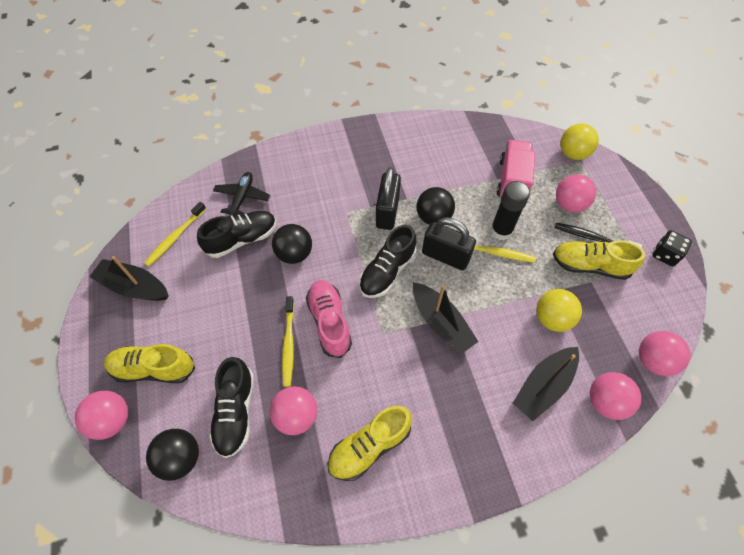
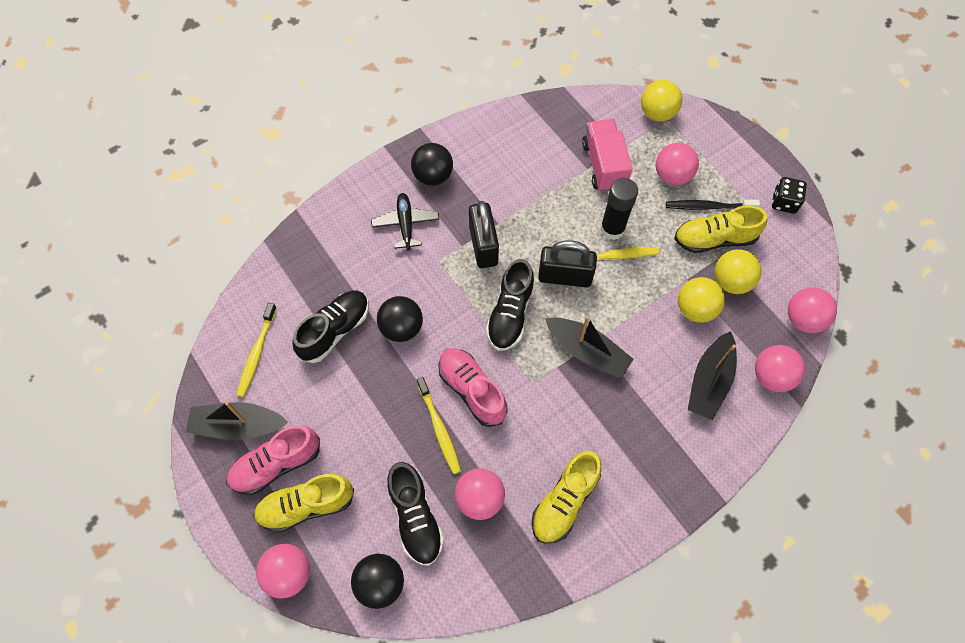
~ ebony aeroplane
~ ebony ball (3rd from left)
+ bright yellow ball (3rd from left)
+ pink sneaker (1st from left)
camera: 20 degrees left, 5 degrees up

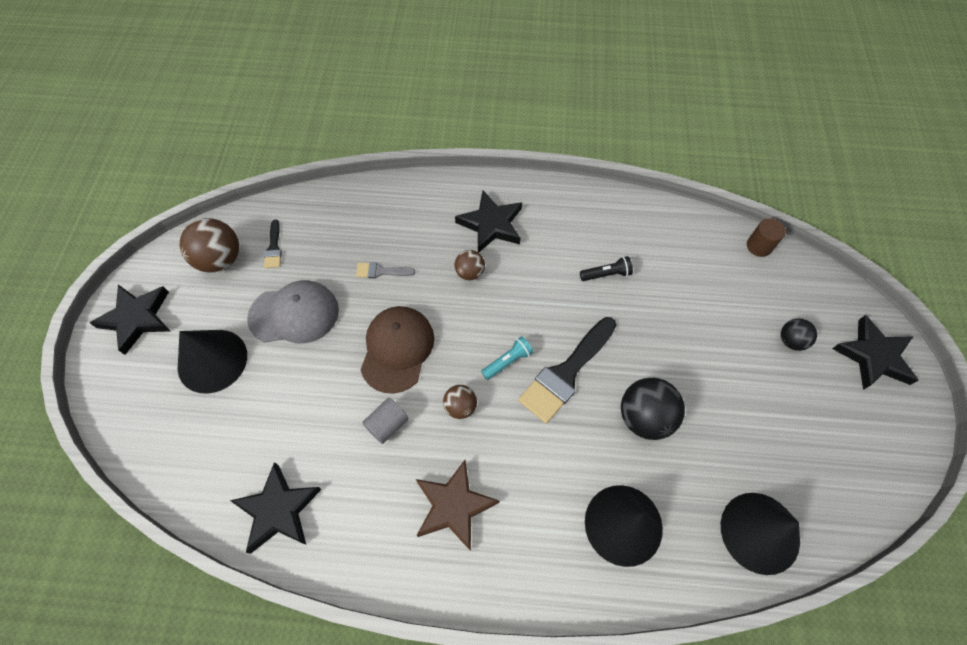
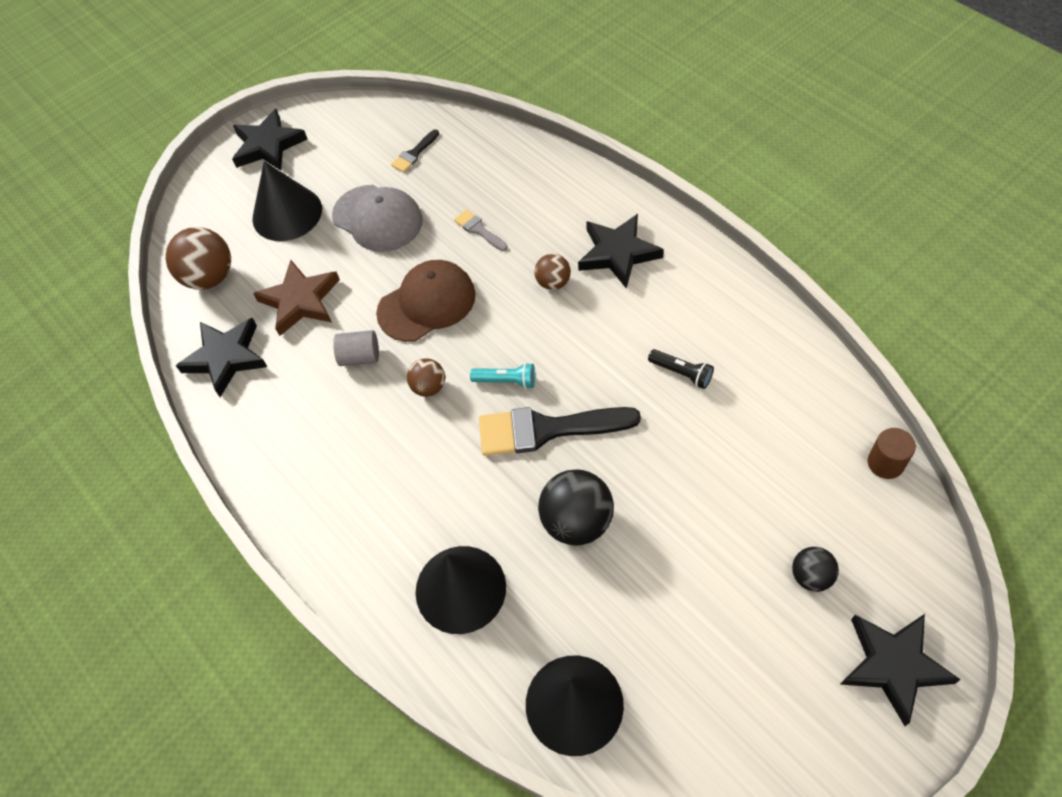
~ russet ball (1st from left)
~ russet star
camera: 50 degrees right, 5 degrees down

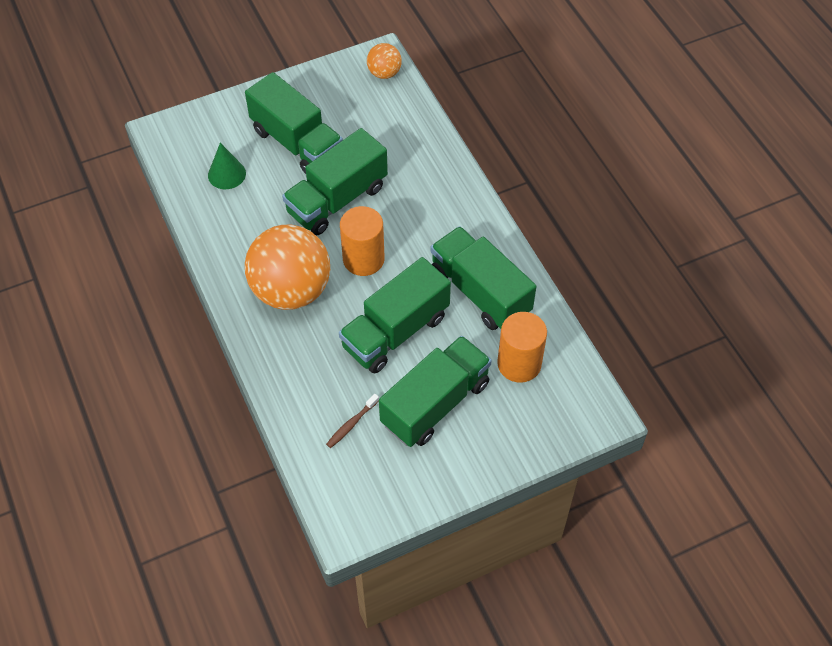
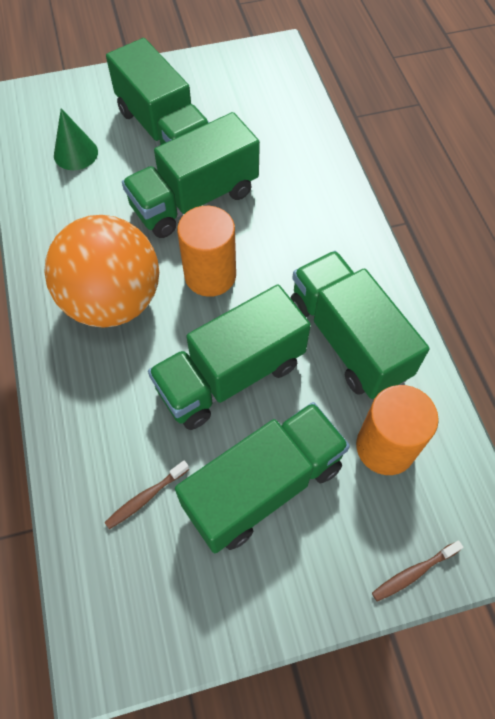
- bright orange ball (2nd from left)
+ russet toothbrush (2nd from left)
camera: 10 degrees right, 5 degrees up

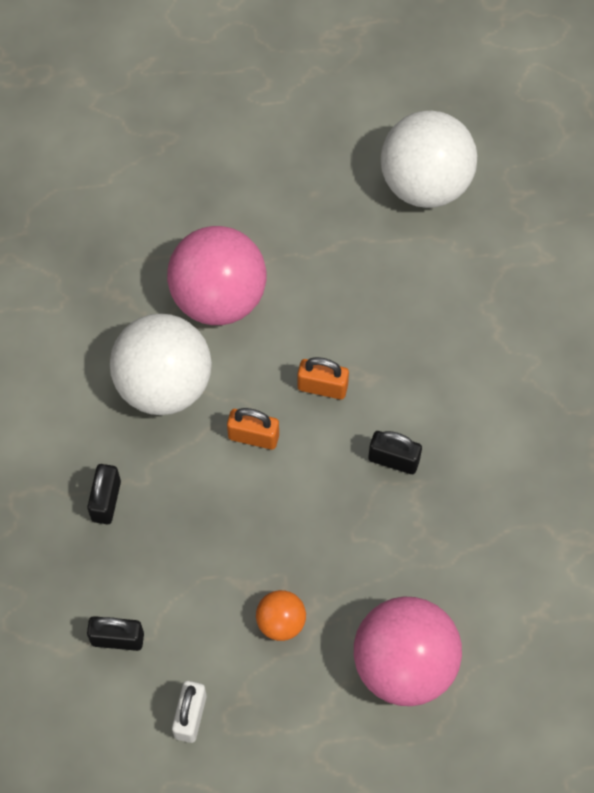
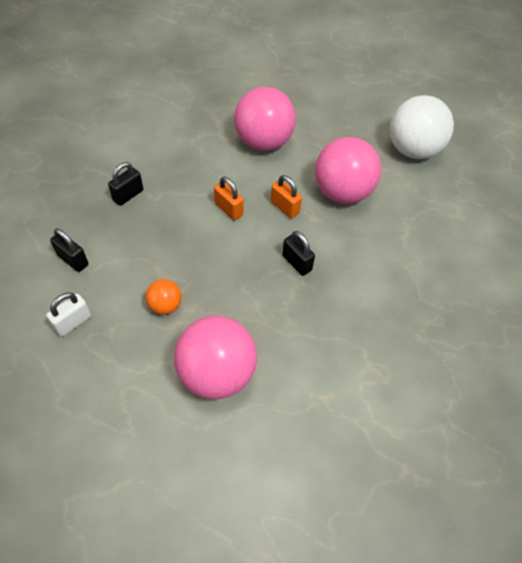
- pure white ball (1st from left)
+ pink ball (3rd from left)
camera: 30 degrees right, 10 degrees down

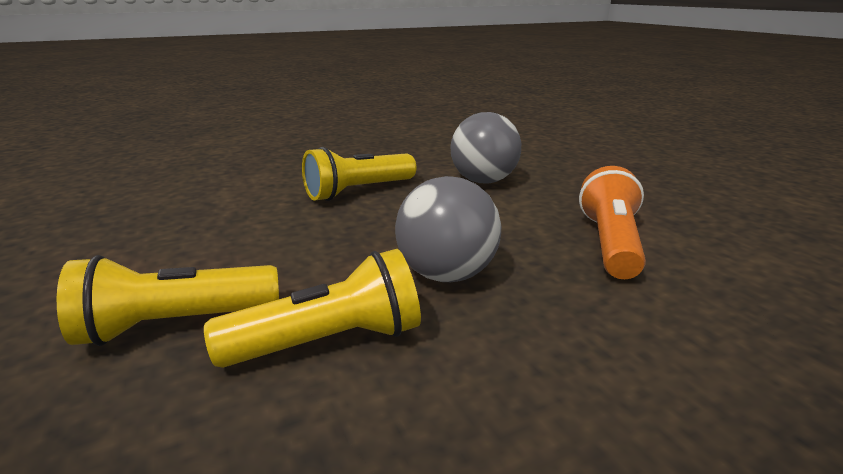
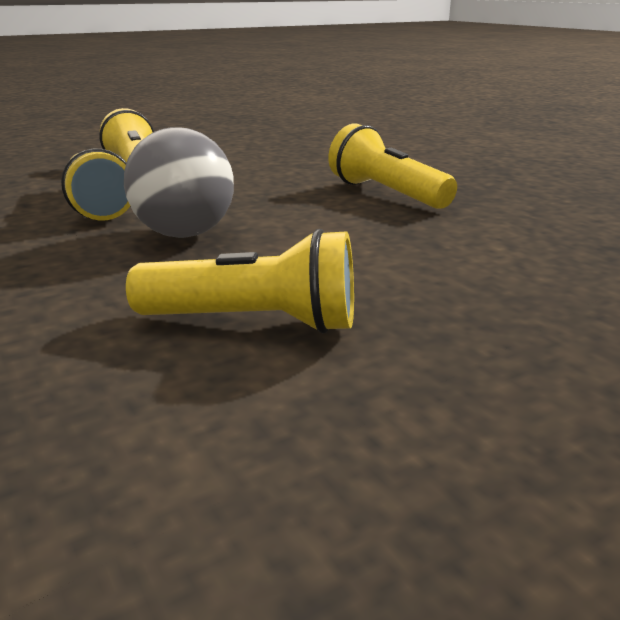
- grey ball (2nd from left)
~ bright orange flashlight to bright yellow flashlight (3rd from left)
camera: 85 degrees right, 0 degrees up

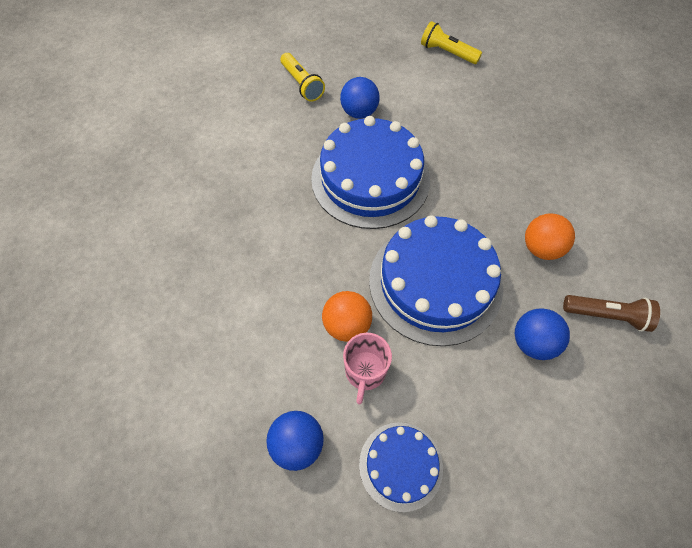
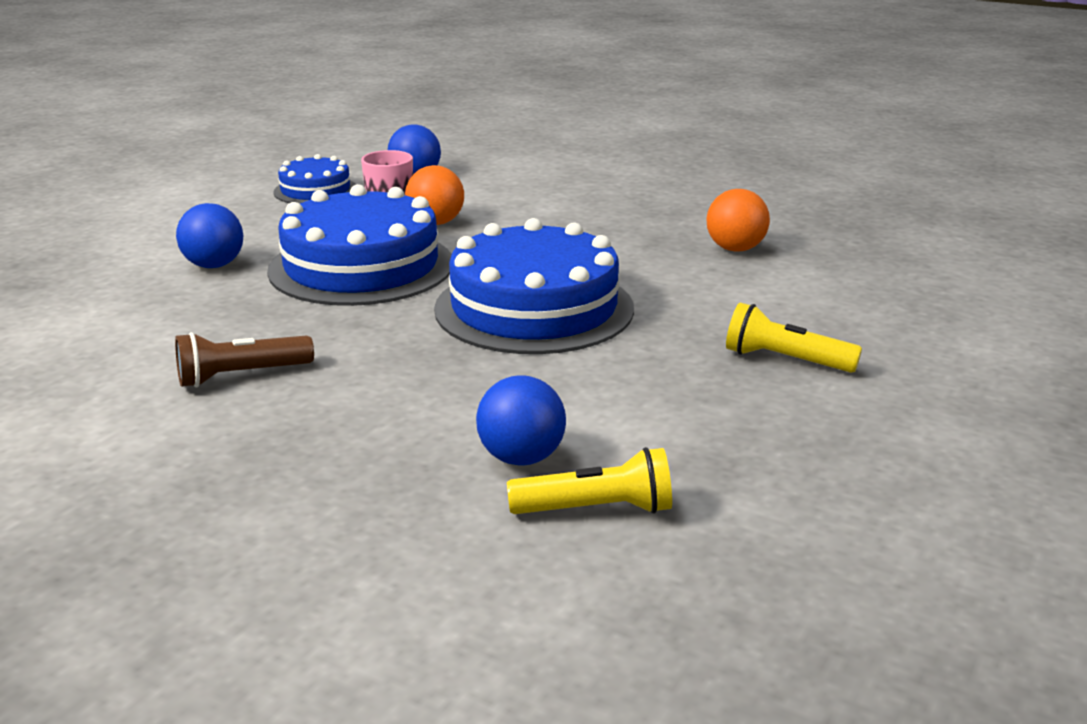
~ royal blue ball (2nd from left in the first image) to royal blue ball (3rd from left)
~ bright orange ball (2nd from left)
~ russet flashlight
camera: 145 degrees right, 35 degrees down

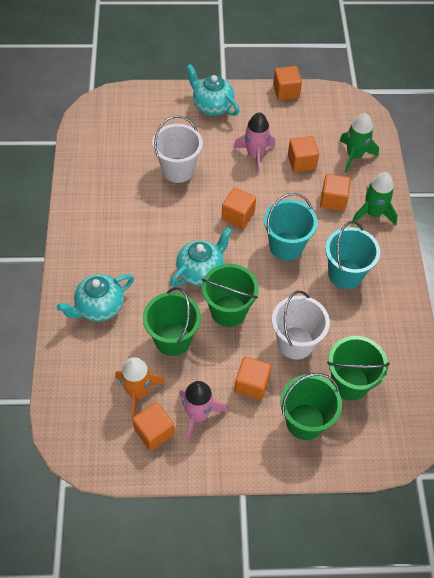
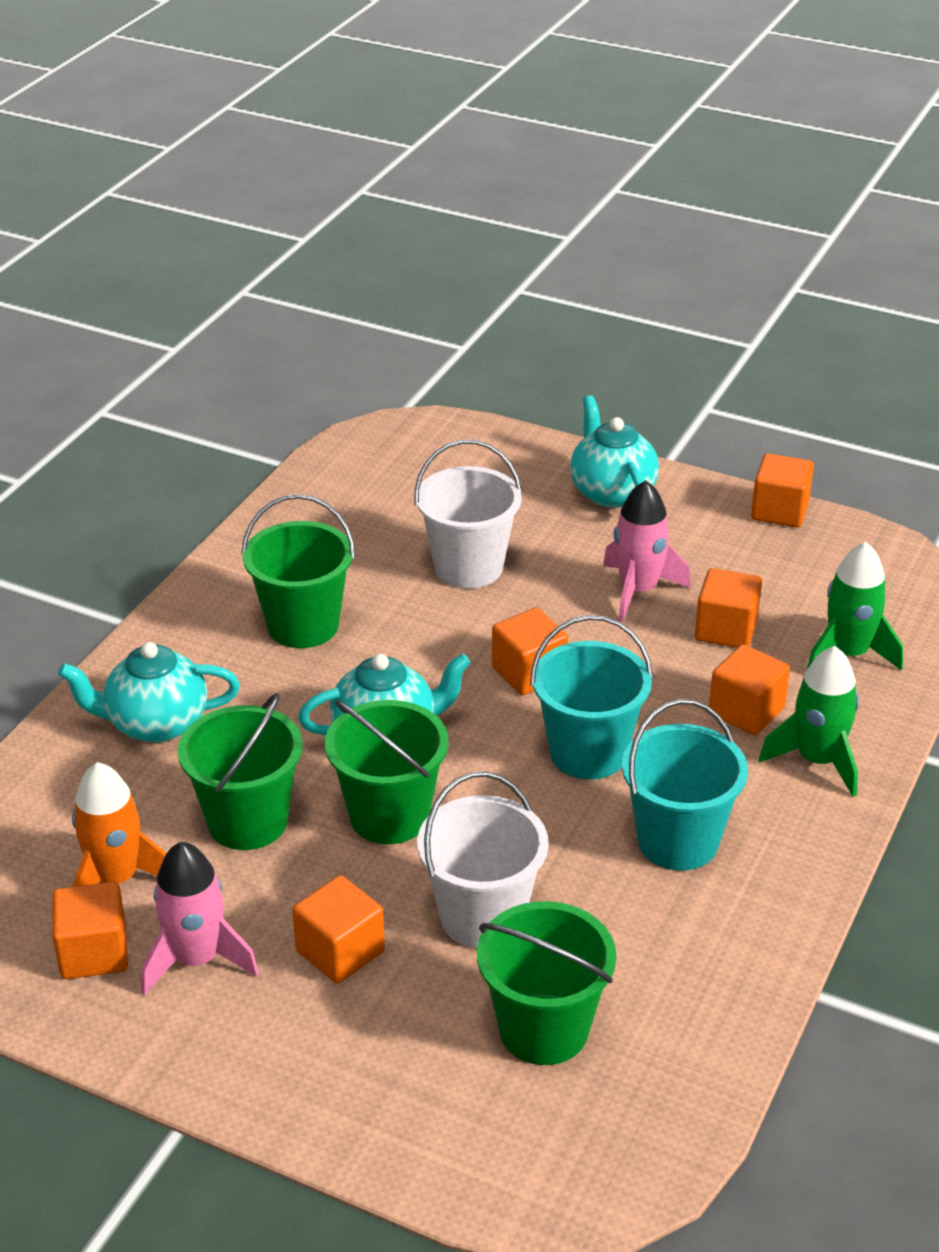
~ leaf-green sand bucket (3rd from left in the first image) to leaf-green sand bucket (2nd from left)
camera: 30 degrees right, 20 degrees down

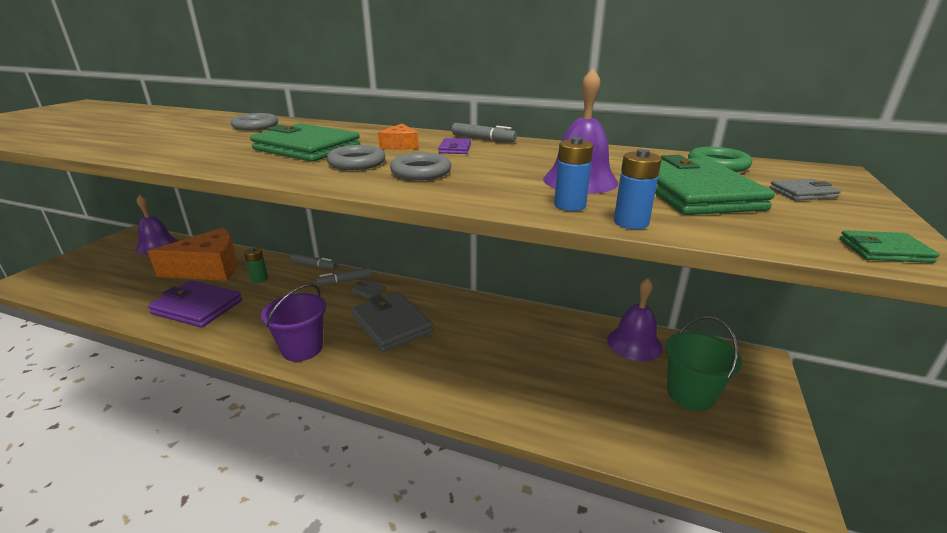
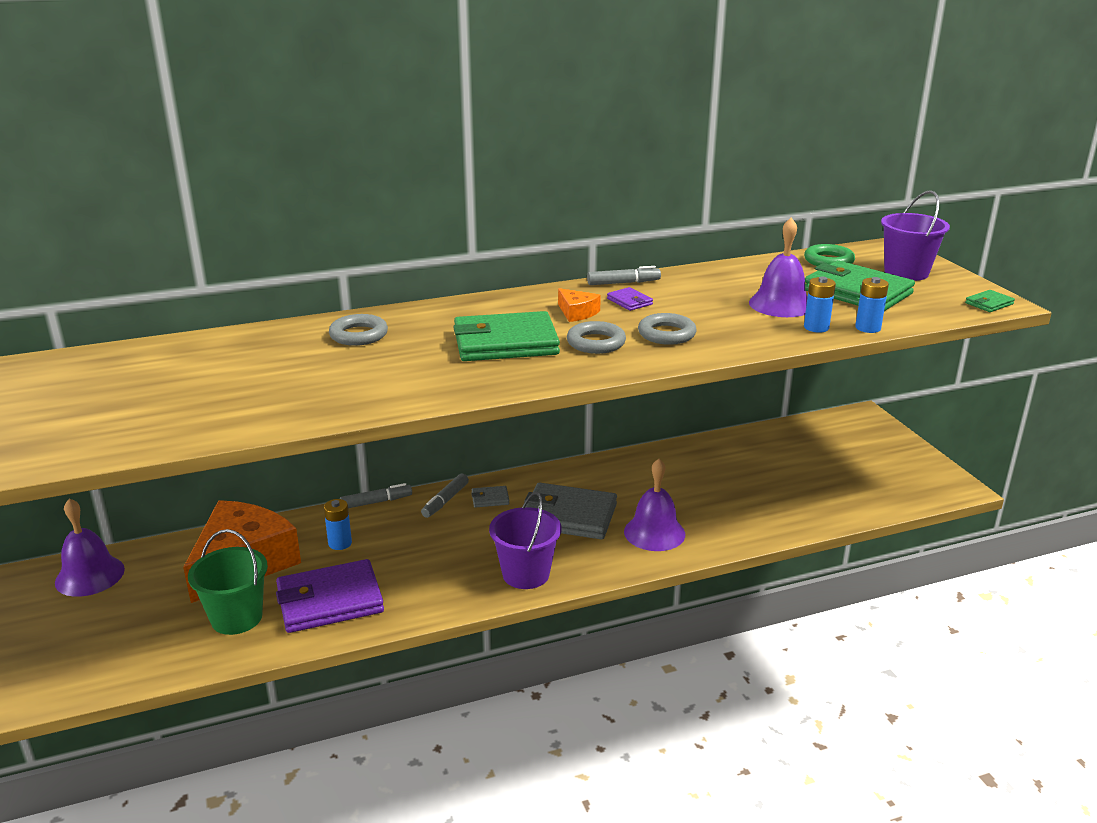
~ grey card wallet (3rd from left) to violet sand bucket (2nd from left)
~ leaf-green AA battery to royal blue AA battery (1st from left)
~ violet hand bell (3rd from left in the first image) to violet hand bell (2nd from left)
~ leaf-green sand bucket
camera: 40 degrees left, 0 degrees up

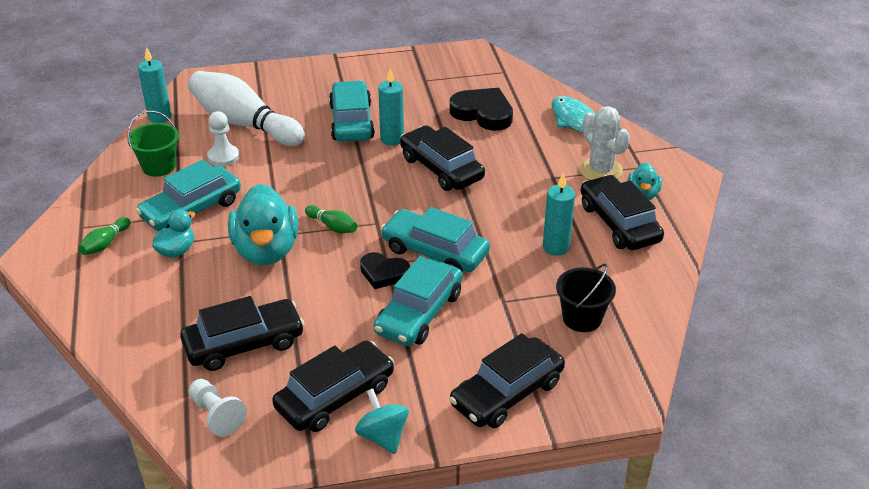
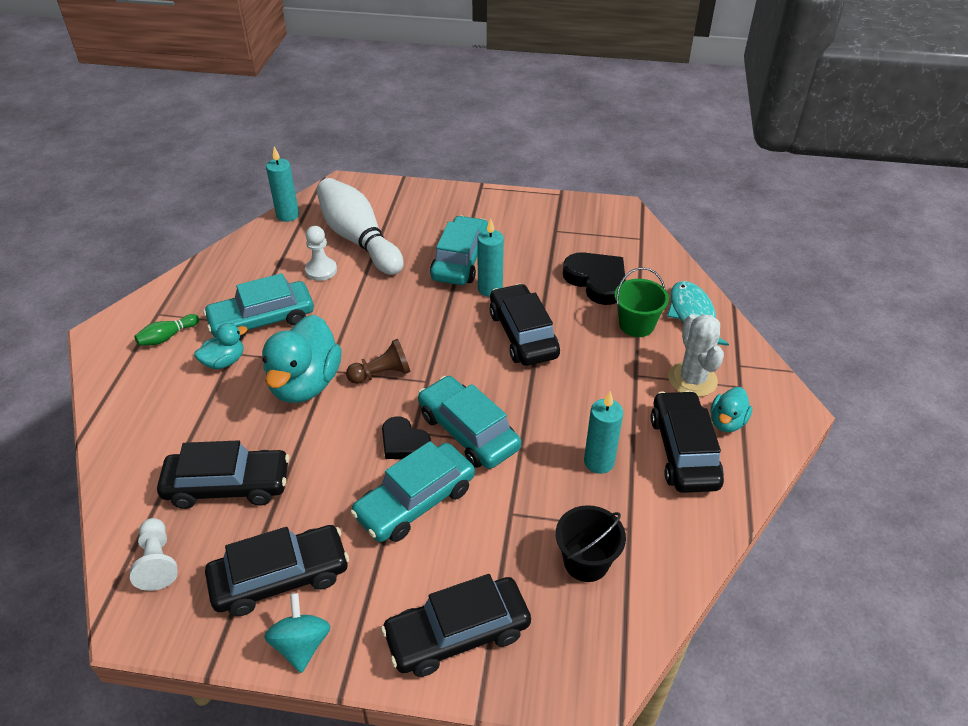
~ leaf-green sand bucket
~ leaf-green tenpin (2nd from left) to russet chess pawn
camera: 20 degrees right, 5 degrees up

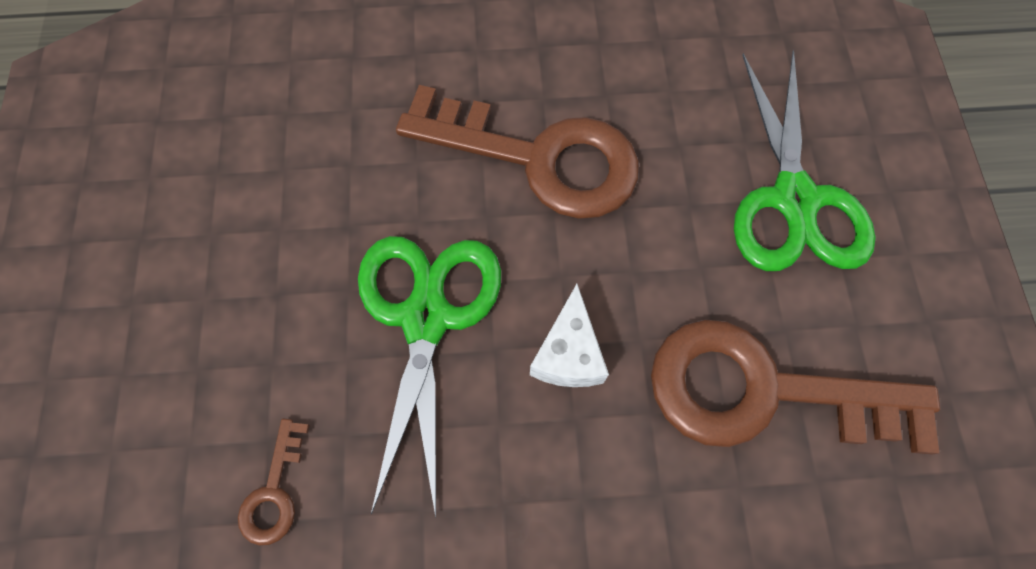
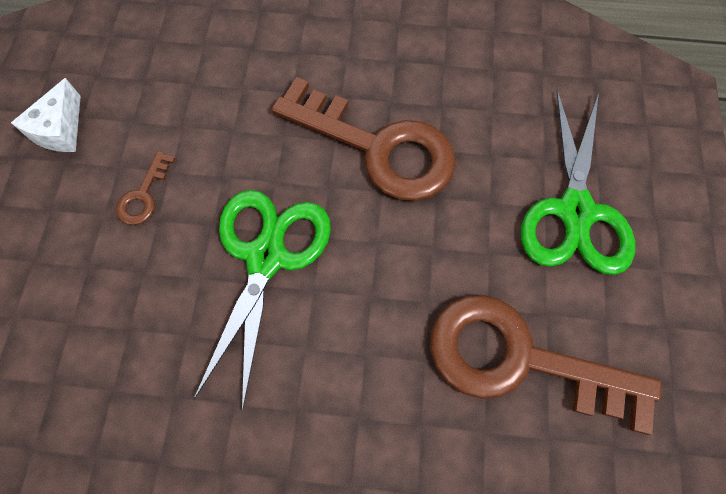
~ pure white cheese wedge
~ russet latchkey (1st from left)
camera: 10 degrees right, 0 degrees up

